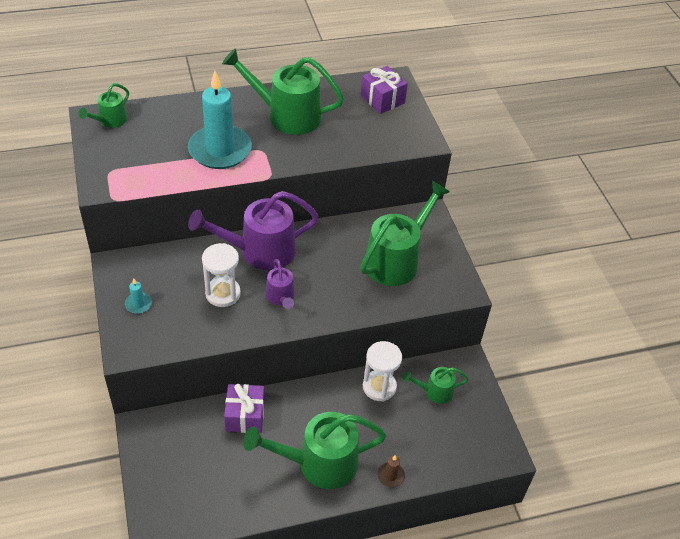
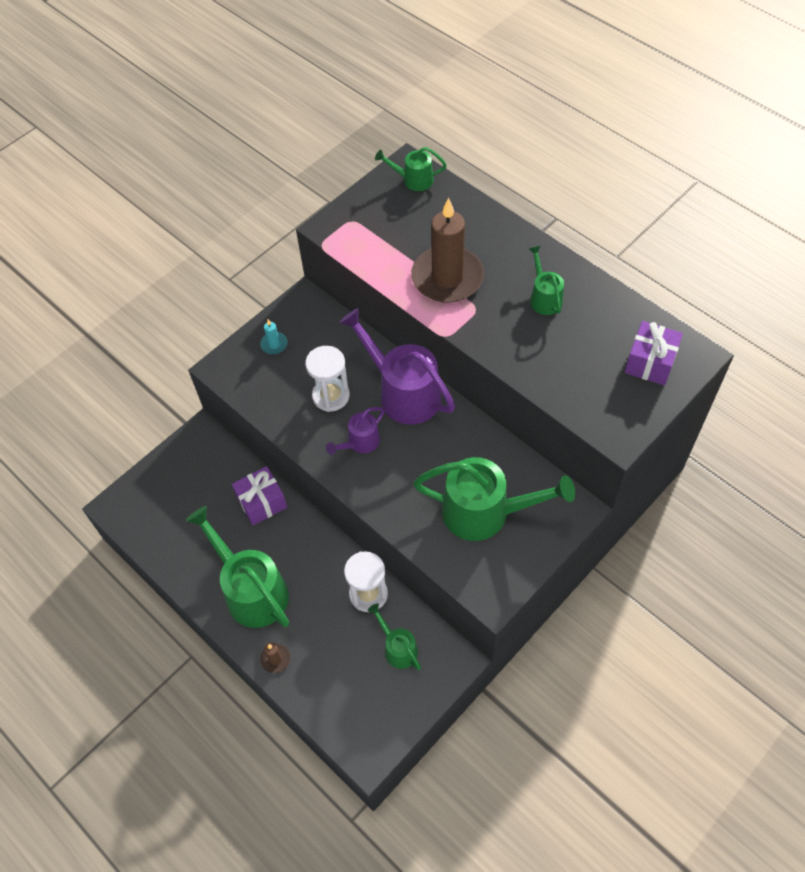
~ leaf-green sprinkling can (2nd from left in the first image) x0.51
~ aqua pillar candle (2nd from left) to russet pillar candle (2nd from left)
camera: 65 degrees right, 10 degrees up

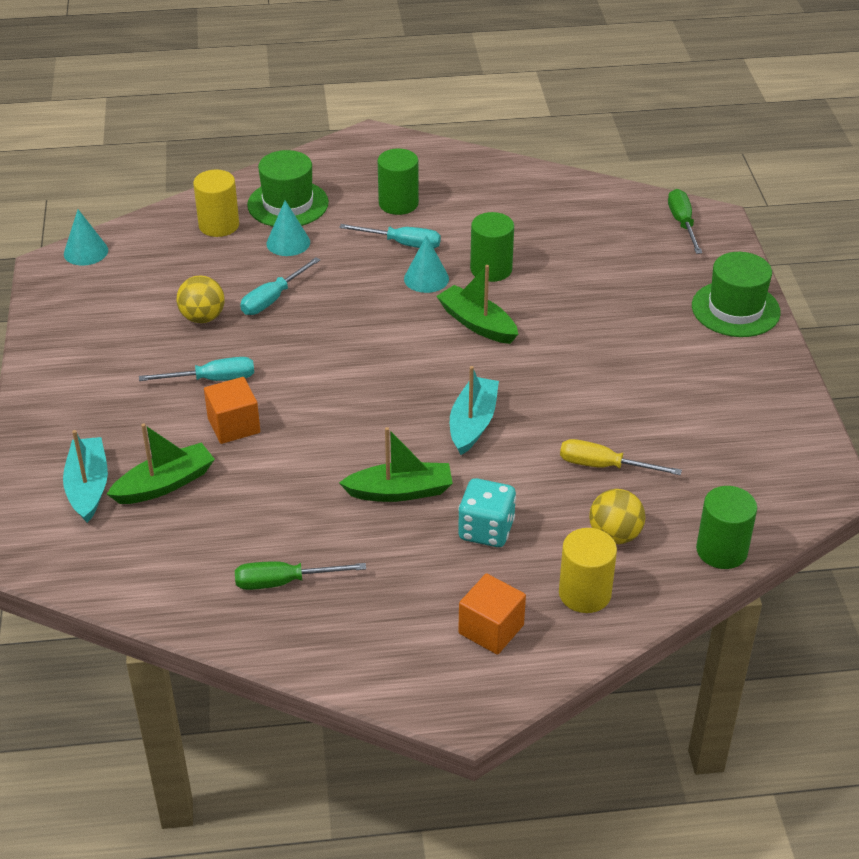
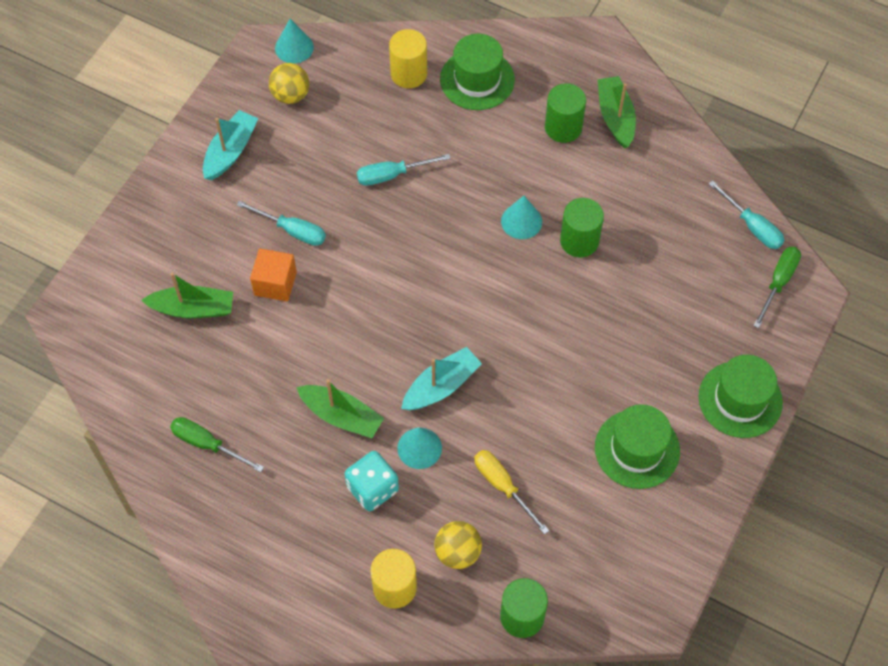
~ aqua solid cone (2nd from left)
~ aqua screwdriver (3rd from left)
~ leaf-green boat (3rd from left)
~ bright yellow ball (1st from left)
~ aqua boat (1st from left)
- bright orange block (2nd from left)
+ leaf-green hat (2nd from left)
camera: 35 degrees right, 20 degrees up

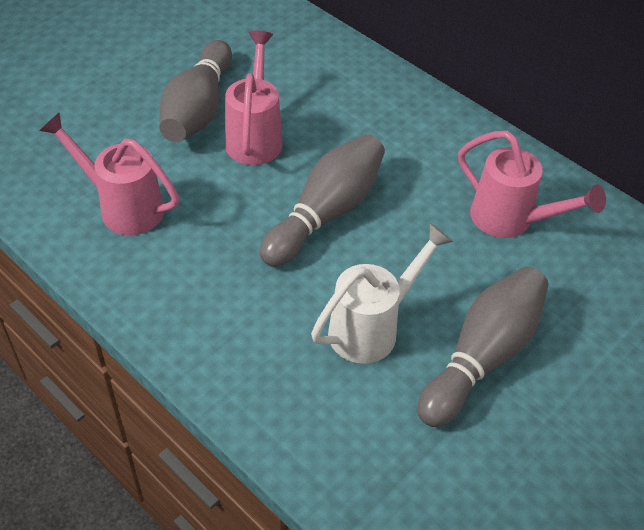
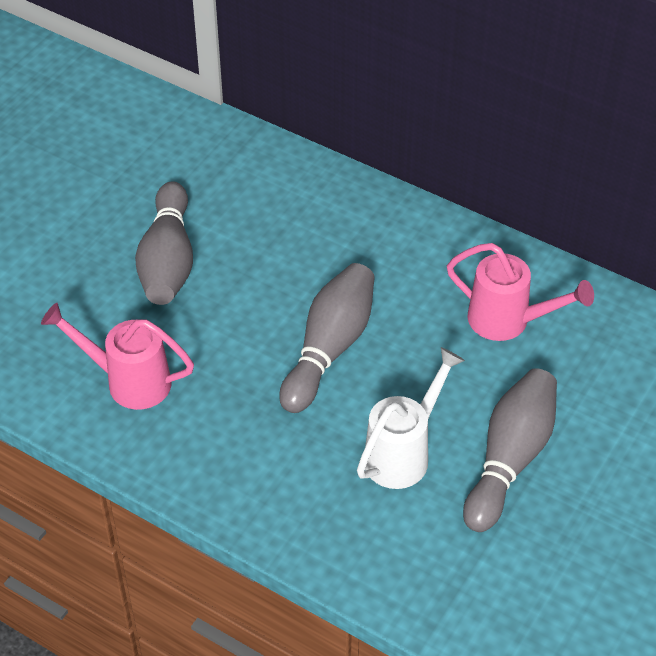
- pink sprinkling can (2nd from left)
camera: 10 degrees left, 0 degrees up

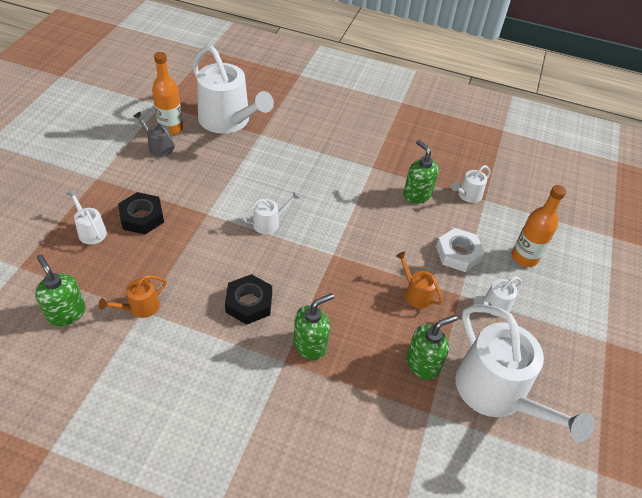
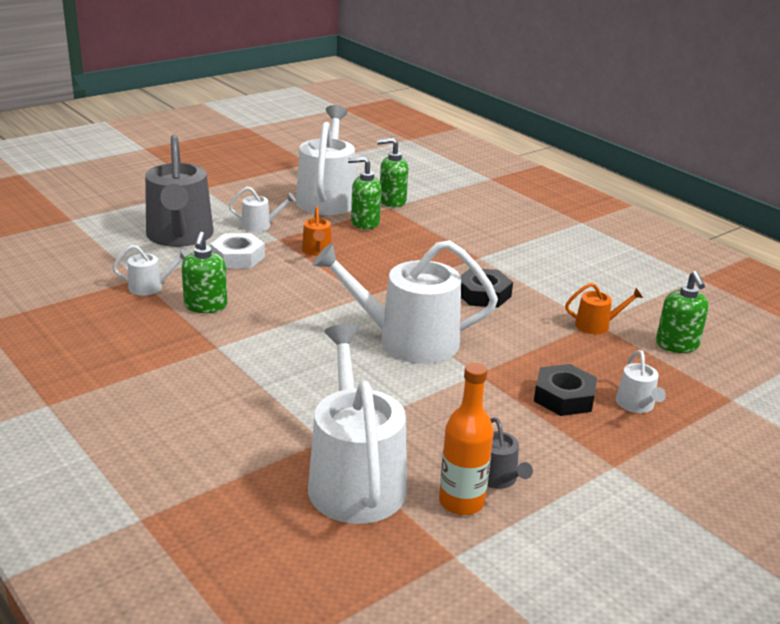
~ bright orange flask (2nd from left) to grey sprinkling can (1st from left)
~ pure white sprinkling can (3rd from left in the first image) x2.25
~ leaf-green soap pump (2nd from left in the first image) to leaf-green soap pump (3rd from left)
camera: 145 degrees left, 20 degrees down

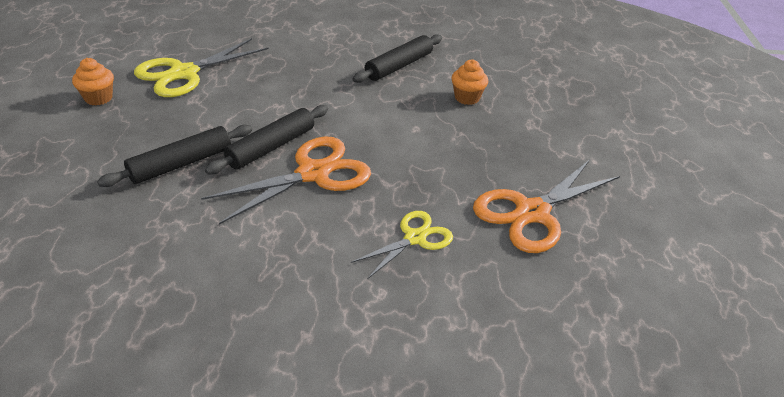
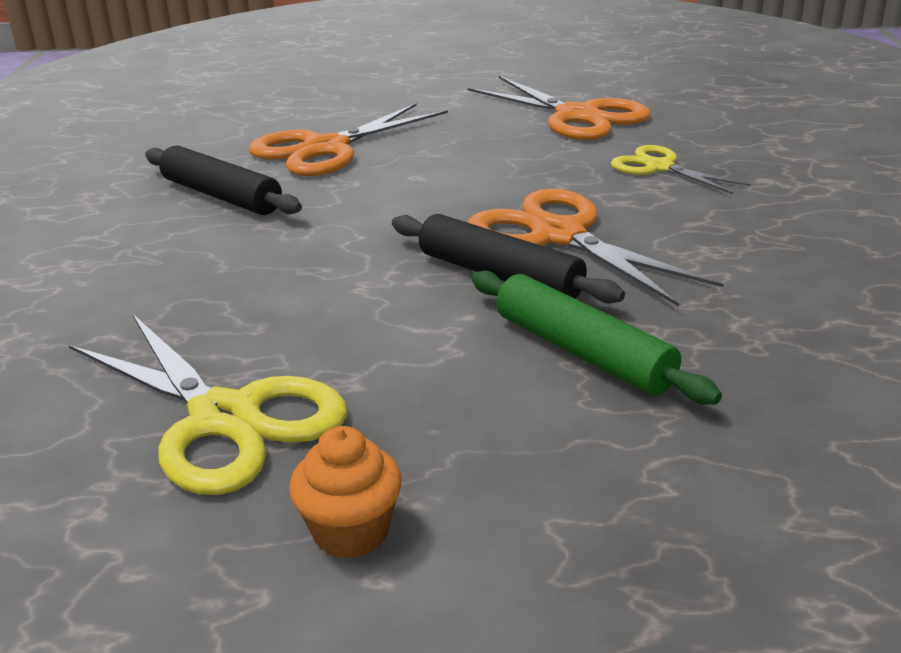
~ bright orange muffin (2nd from left) to bright orange shears (1st from left)
~ ebony pastry roller (1st from left) to leaf-green pastry roller
camera: 90 degrees left, 10 degrees down

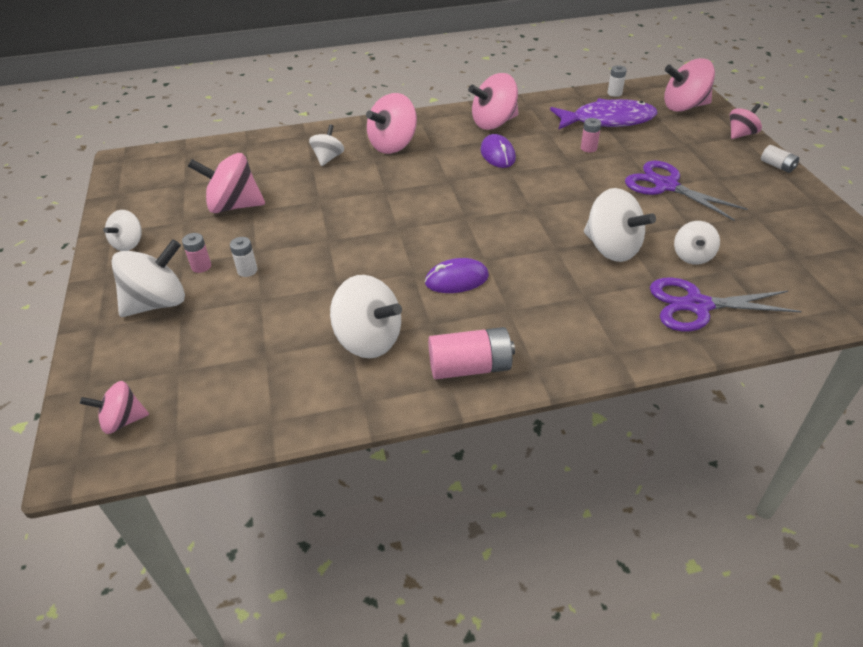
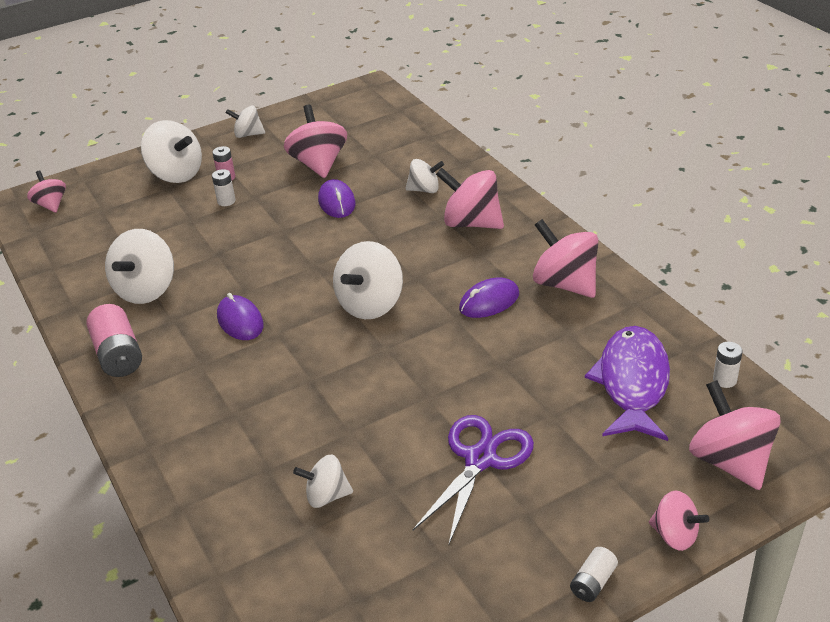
~ violet fish 150 degrees counterclockwise
- pink AA battery (3rd from left)
~ pure white whirligig (5th from left)
- violet shears (2nd from left)
+ violet PC mouse (2nd from left)
camera: 75 degrees right, 5 degrees down

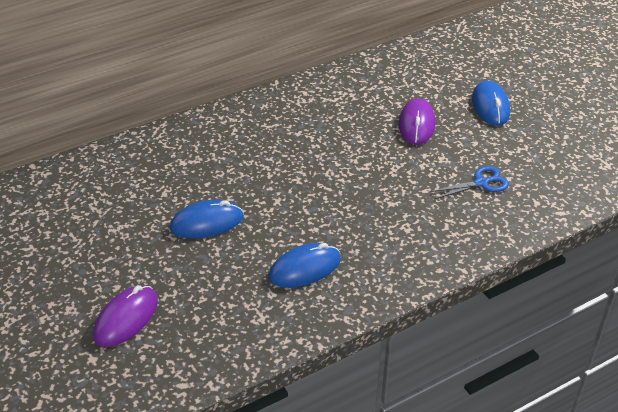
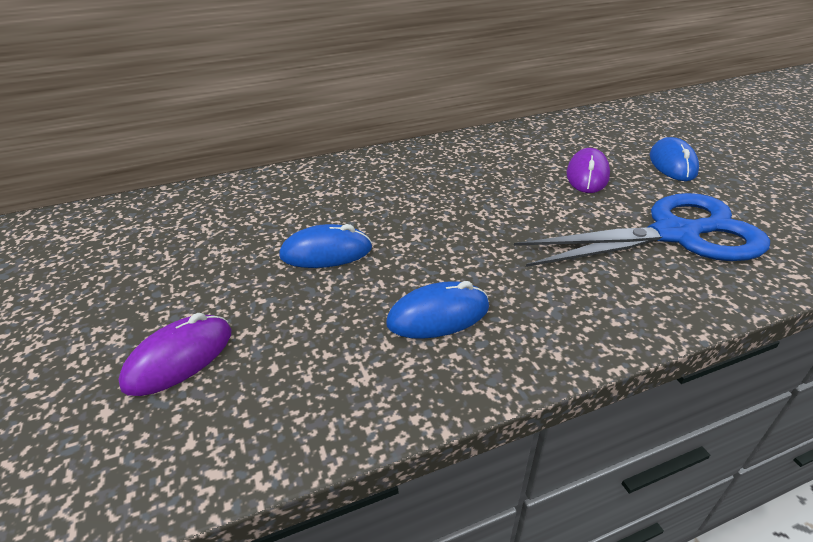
~ royal blue shears x2.40
camera: 10 degrees right, 5 degrees down

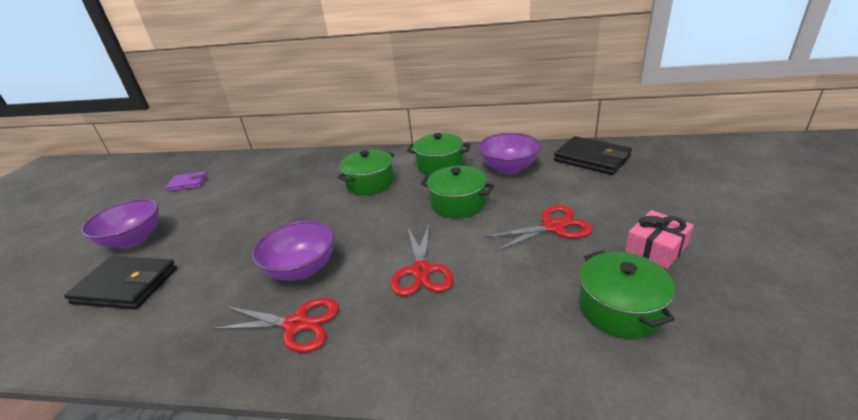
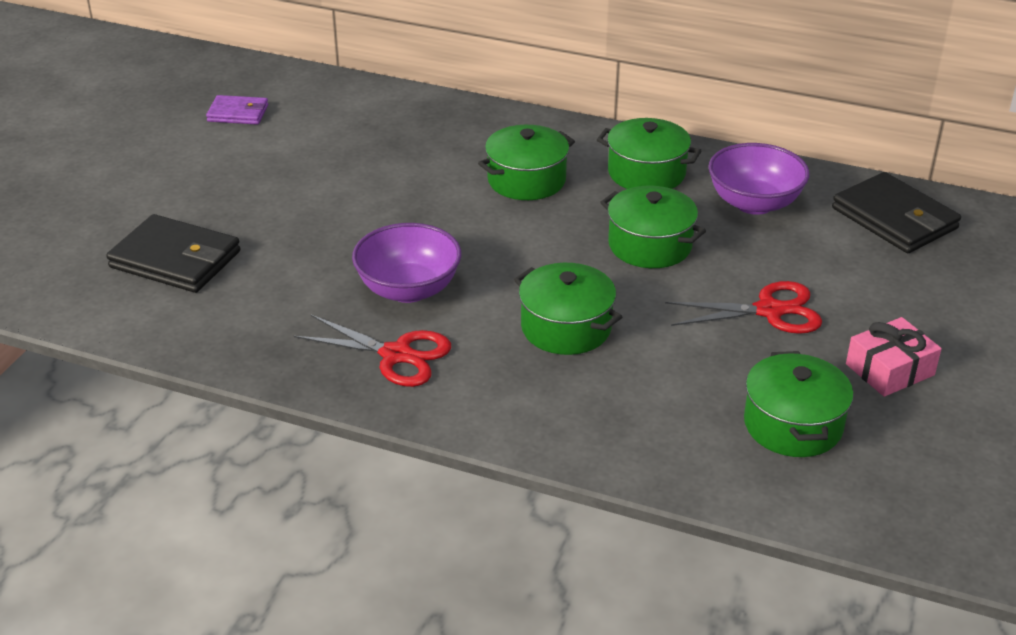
- violet bowl (1st from left)
~ scarlet shears (2nd from left) to leaf-green cooking pot (2nd from left)
camera: 10 degrees right, 5 degrees up

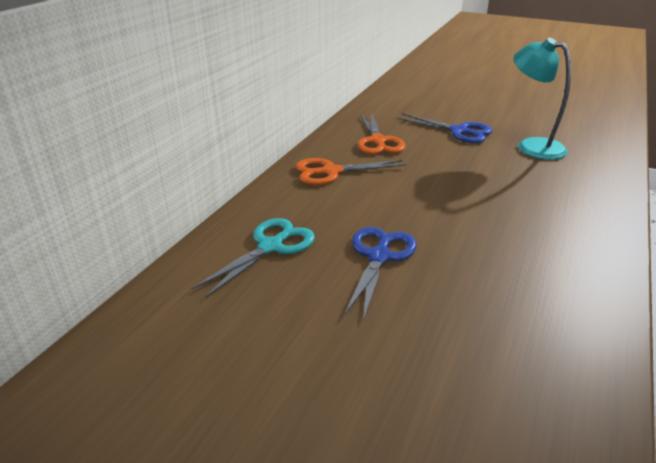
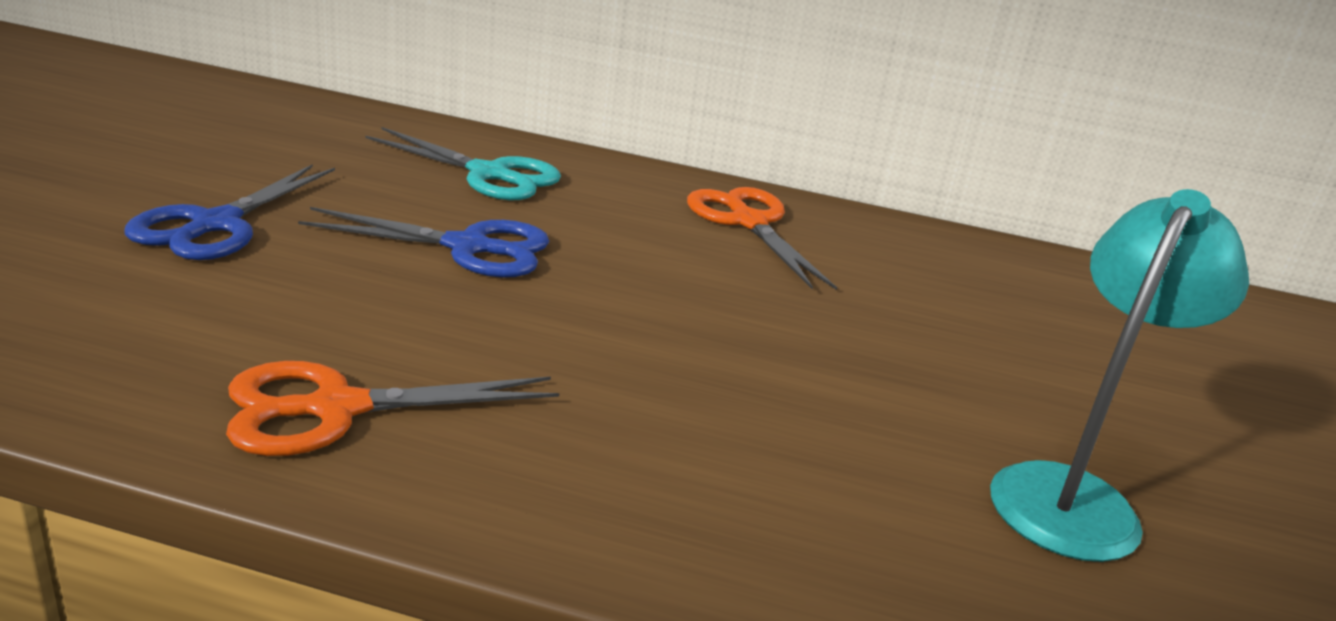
~ bright orange shears (2nd from left in the first image) to bright orange shears (1st from left)
~ royal blue shears (2nd from left in the first image) to royal blue shears (1st from left)
camera: 75 degrees right, 5 degrees down

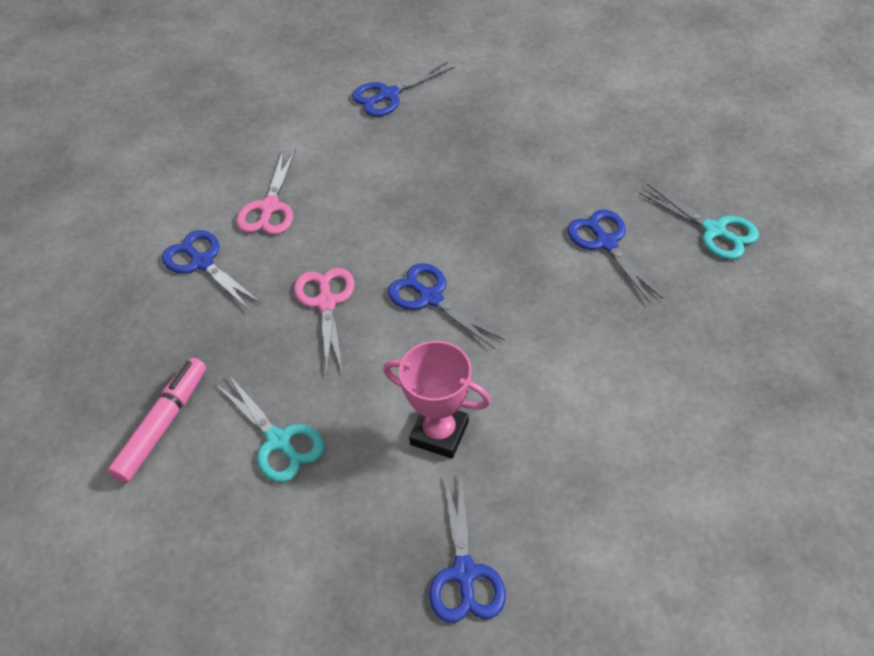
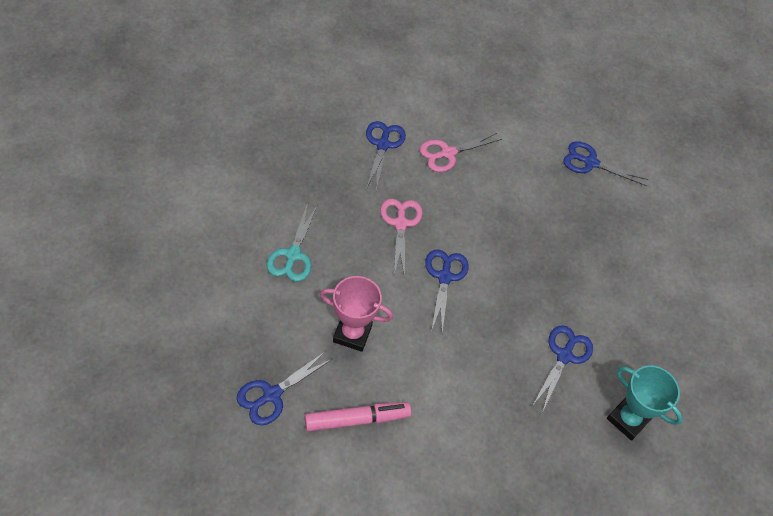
~ aqua shears (2nd from left) to aqua award cup
~ pink shears (2nd from left in the first image) 45 degrees counterclockwise
~ pink award cup 60 degrees counterclockwise
~ pink marker
camera: 45 degrees right, 5 degrees up

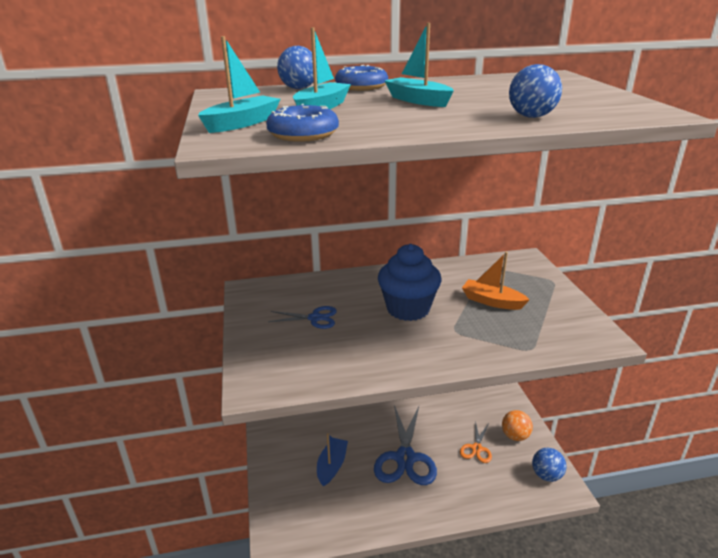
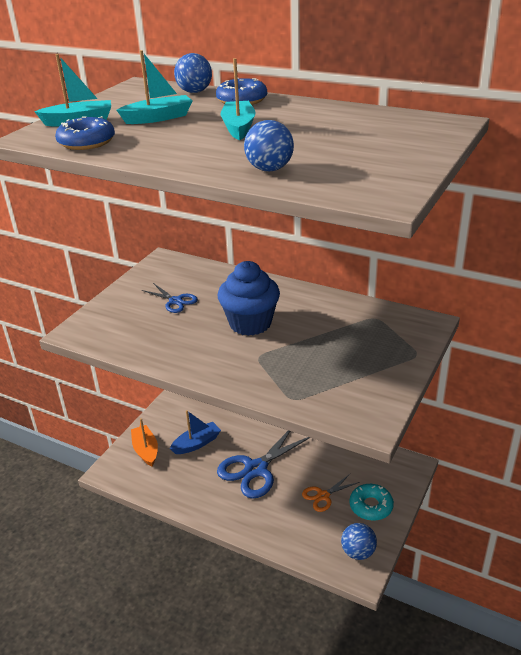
~ bright orange boat
~ bright orange ball to aqua doughnut
camera: 40 degrees right, 5 degrees up

